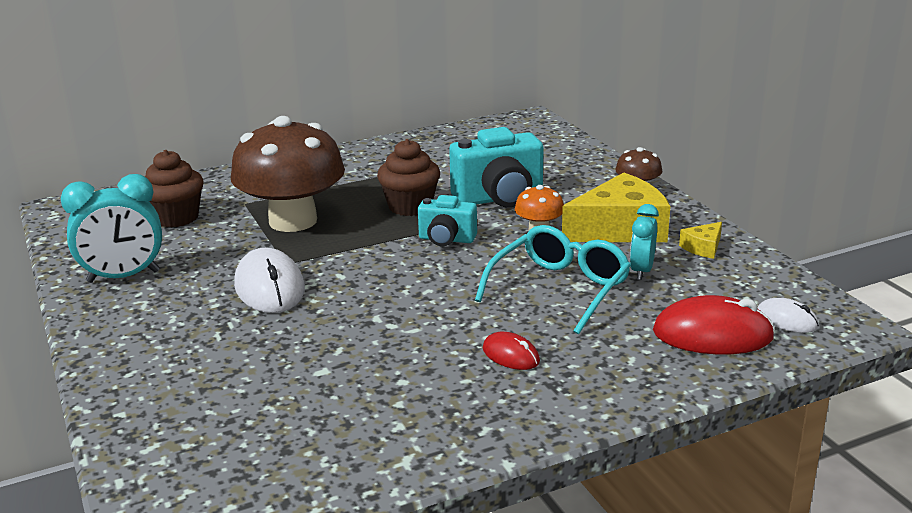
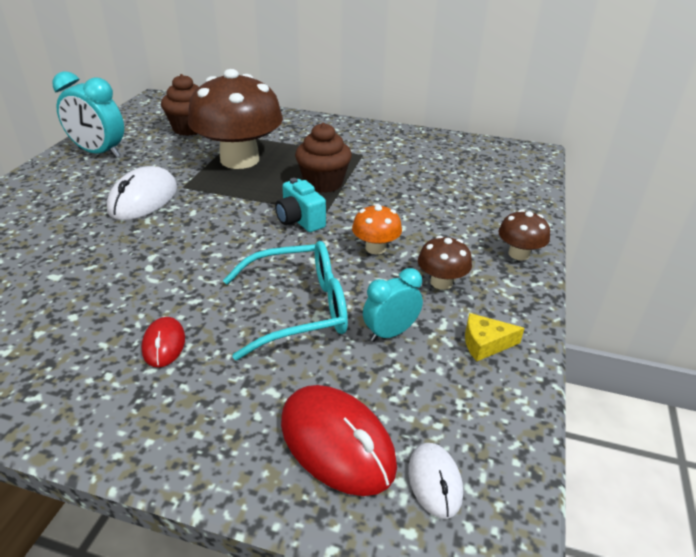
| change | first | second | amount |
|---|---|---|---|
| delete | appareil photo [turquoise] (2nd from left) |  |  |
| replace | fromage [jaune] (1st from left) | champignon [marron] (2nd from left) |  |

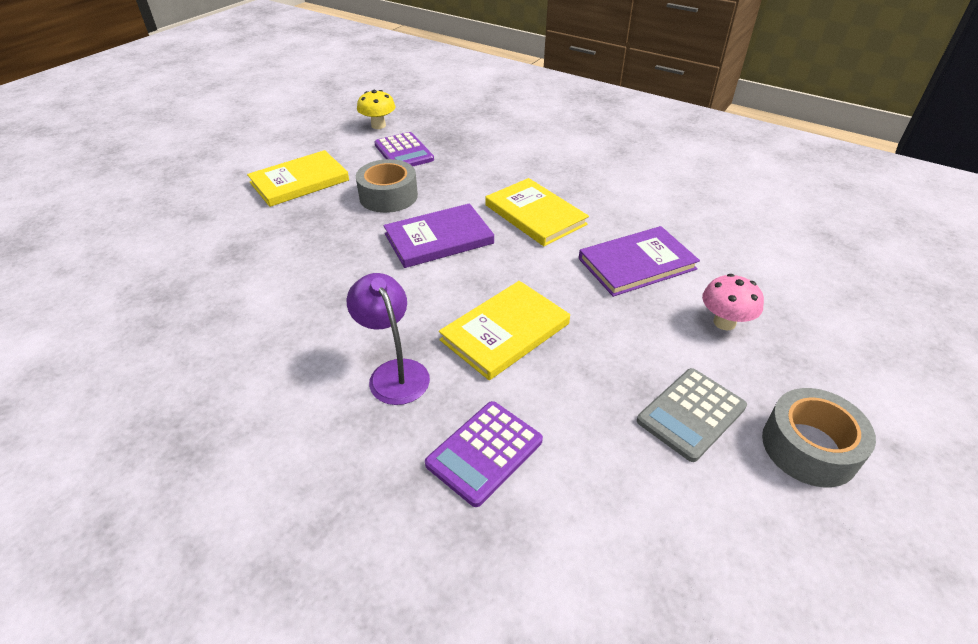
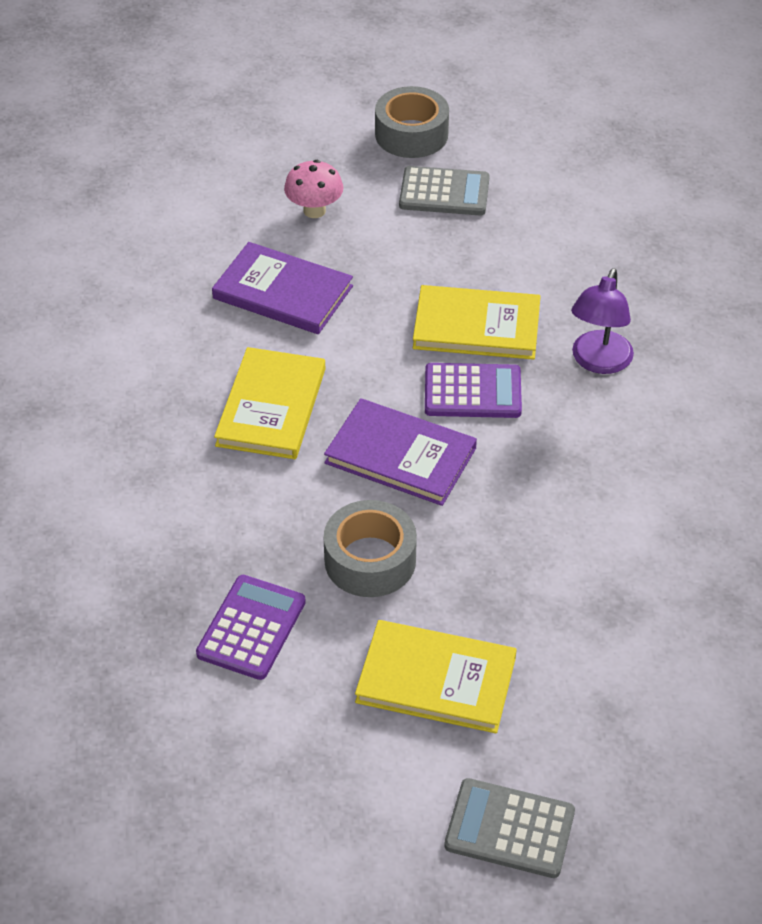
| change | first | second | amount |
|---|---|---|---|
| delete | champignon [jaune] |  |  |
| move | calculatrice [violet] (2nd from left) |  |  |
| insert |  | calculatrice [gris] (2nd from left) |  |

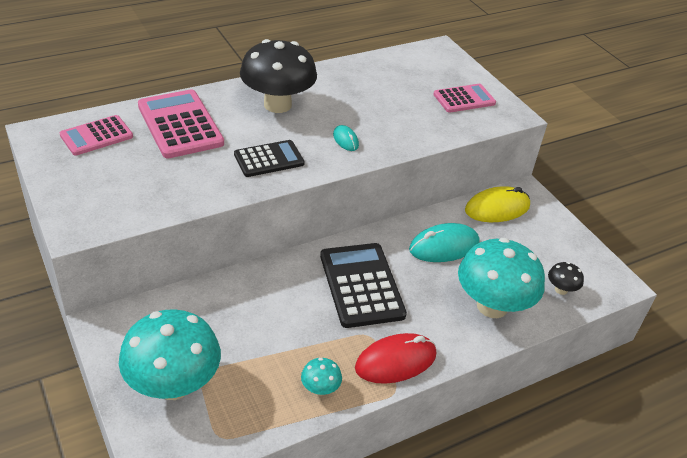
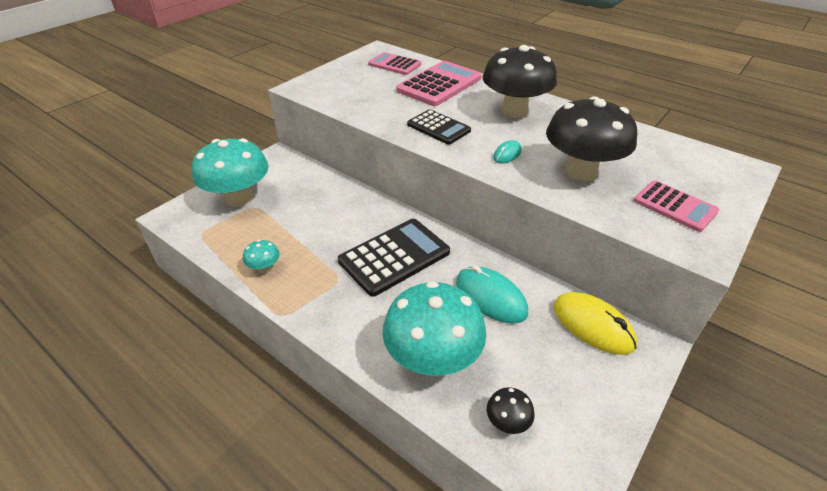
| change | first | second | amount |
|---|---|---|---|
| delete | souris [rouge] |  |  |
| insert |  | champignon [noir] (3rd from left) |  |

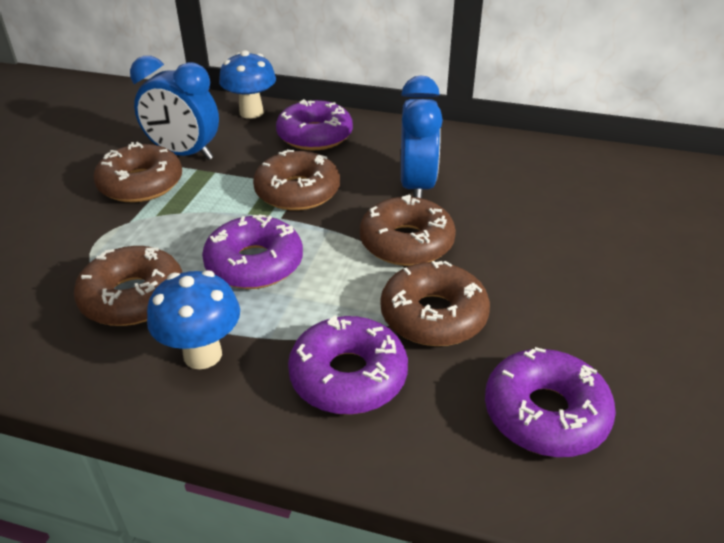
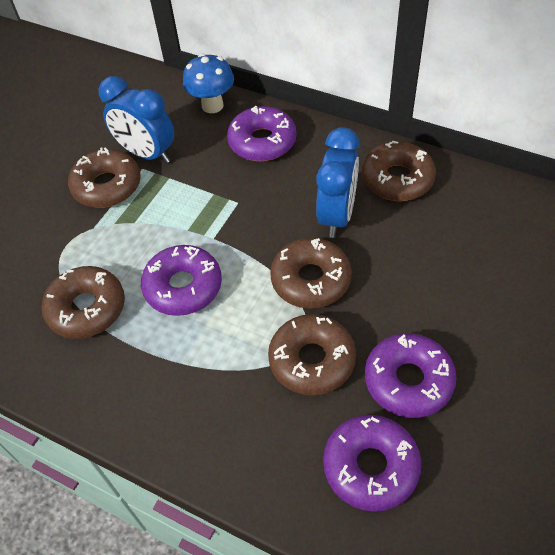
| change | first | second | amount |
|---|---|---|---|
| delete | champignon [bleu] (1st from left) |  |  |
| move | beignet [marron] (3rd from left in the first image) | beignet [marron] (5th from left) |  |
| move | beignet [violet] (3rd from left in the first image) | beignet [violet] (4th from left) |  |

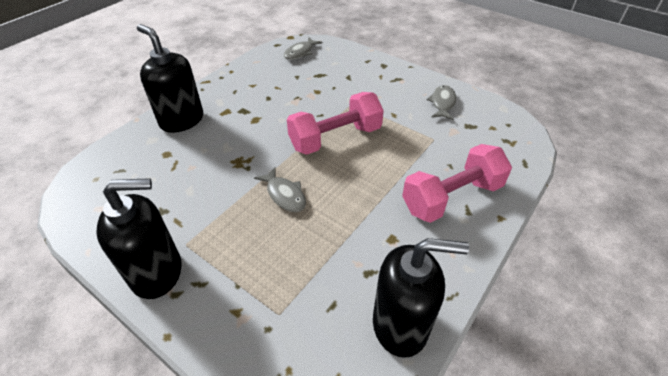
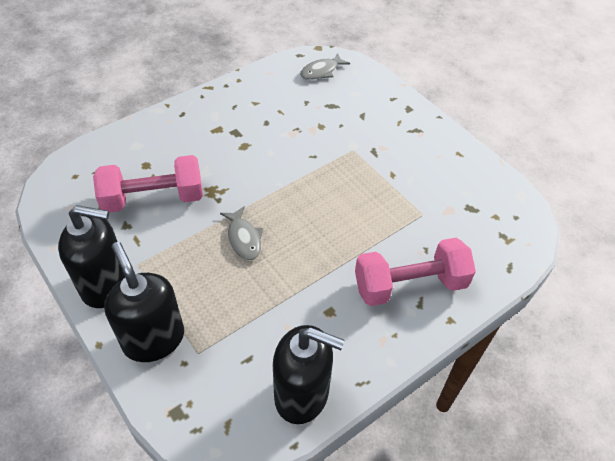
| change | first | second | amount |
|---|---|---|---|
| move | distributeur de savon [noir] (2nd from left) |  |  |
| move | haltère [rose] (1st from left) |  |  |
| delete | poisson [gris] (3rd from left) |  |  |

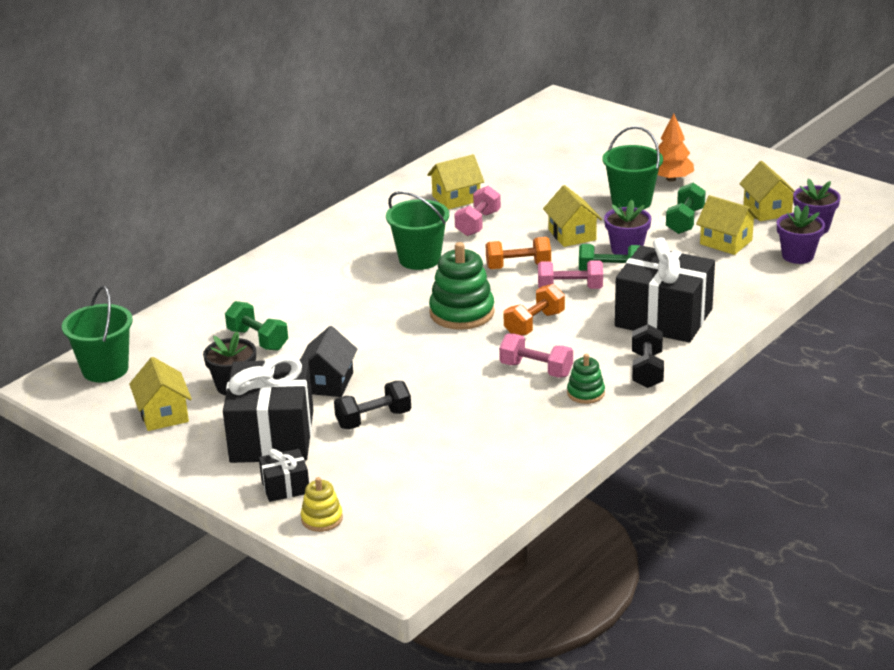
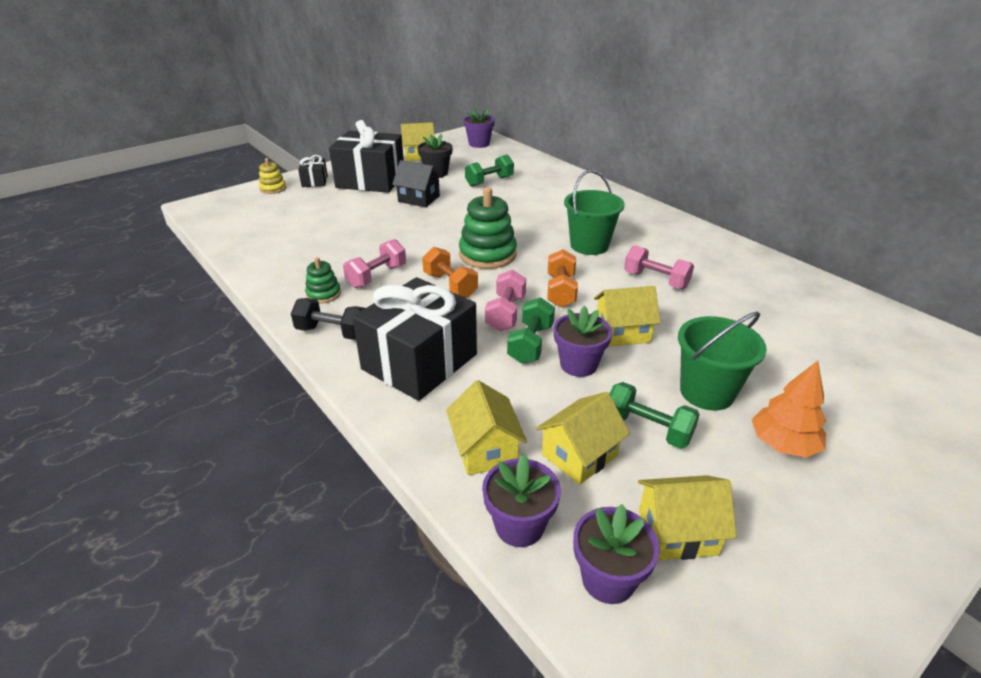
| change | first | second | amount |
|---|---|---|---|
| replace | seau [vert] (1st from left) | pot de fleurs [violet] (1st from left) |  |
| delete | haltère [noir] (1st from left) |  |  |
| move | maison [jaune] (2nd from left) |  |  |

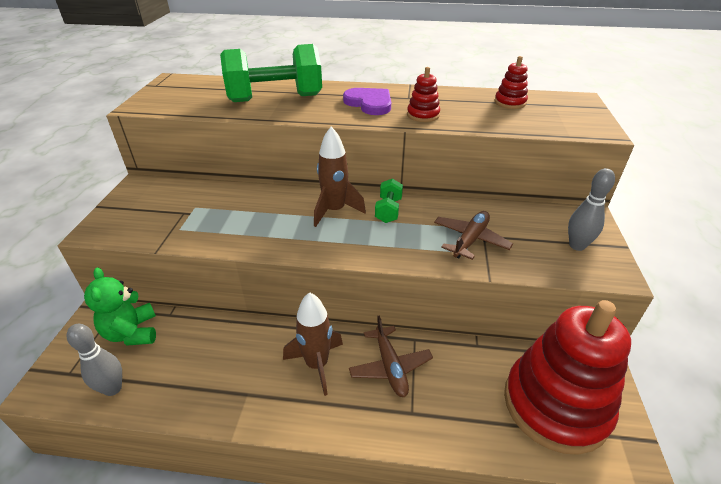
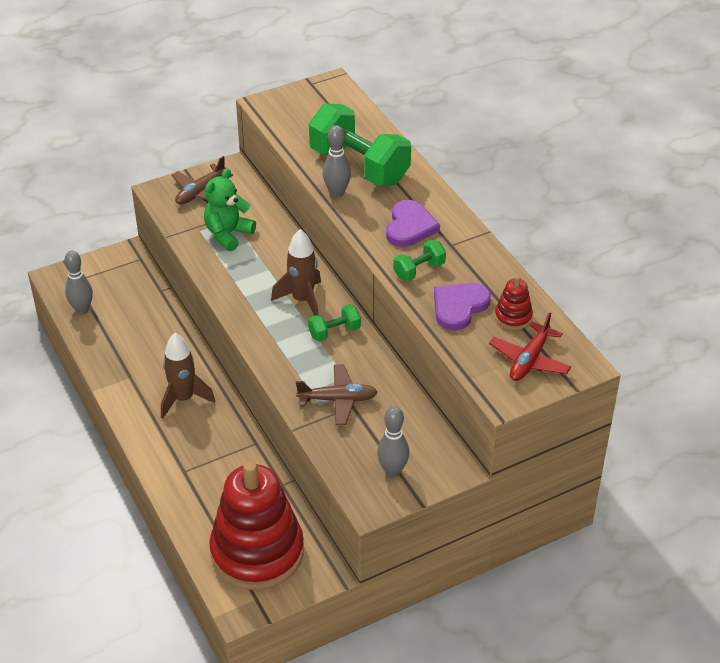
| change | first | second | amount |
|---|---|---|---|
| move | ours en peluche [vert] |  |  |
| move | avion [marron] (1st from left) |  |  |
| replace | jouet à empiler [rouge] (1st from left) | haltère [vert] (3rd from left) |  |
| insert |  | quille [gris] (2nd from left) |  |
| insert |  | cœur [violet] (2nd from left) |  |
| insert |  | avion [rouge] |  |

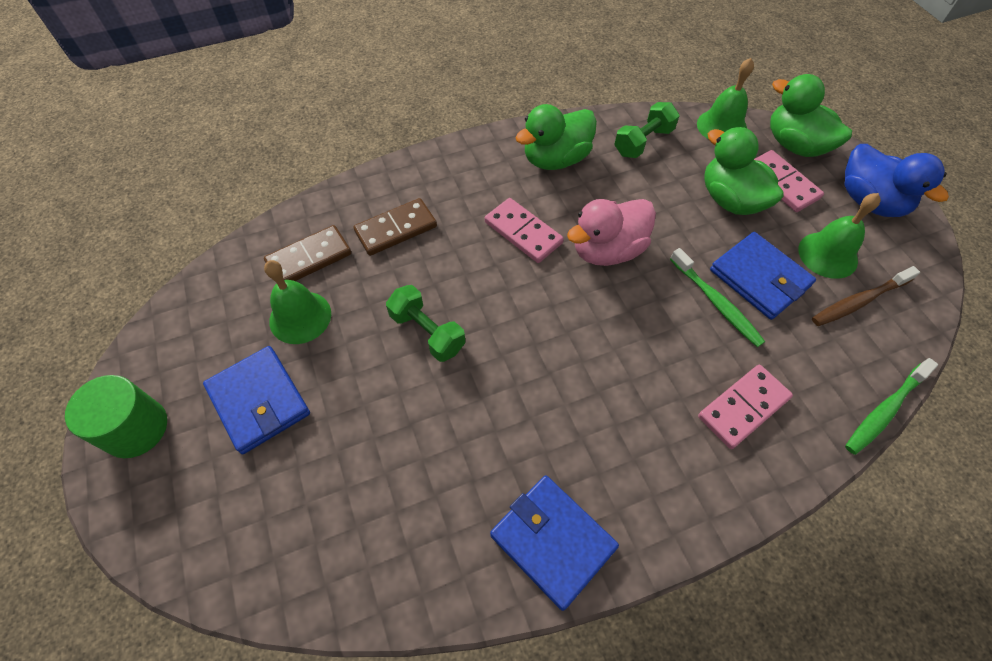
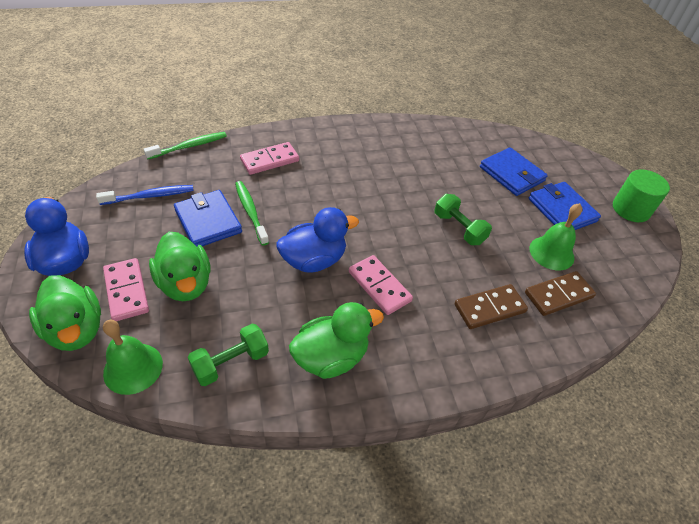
| change | first | second | amount |
|---|---|---|---|
| move | portefeuille [bleu] (2nd from left) |  |  |
| recolor | canard [rose] | canard [bleu] (2nd from left) |  |
| delete | cloche [vert] (3rd from left) |  |  |
| recolor | brosse à dents [marron] | brosse à dents [bleu] |  |

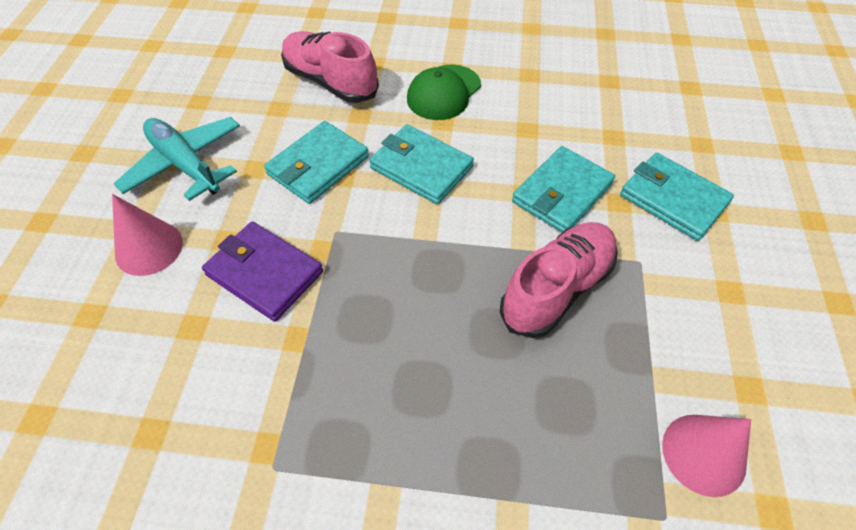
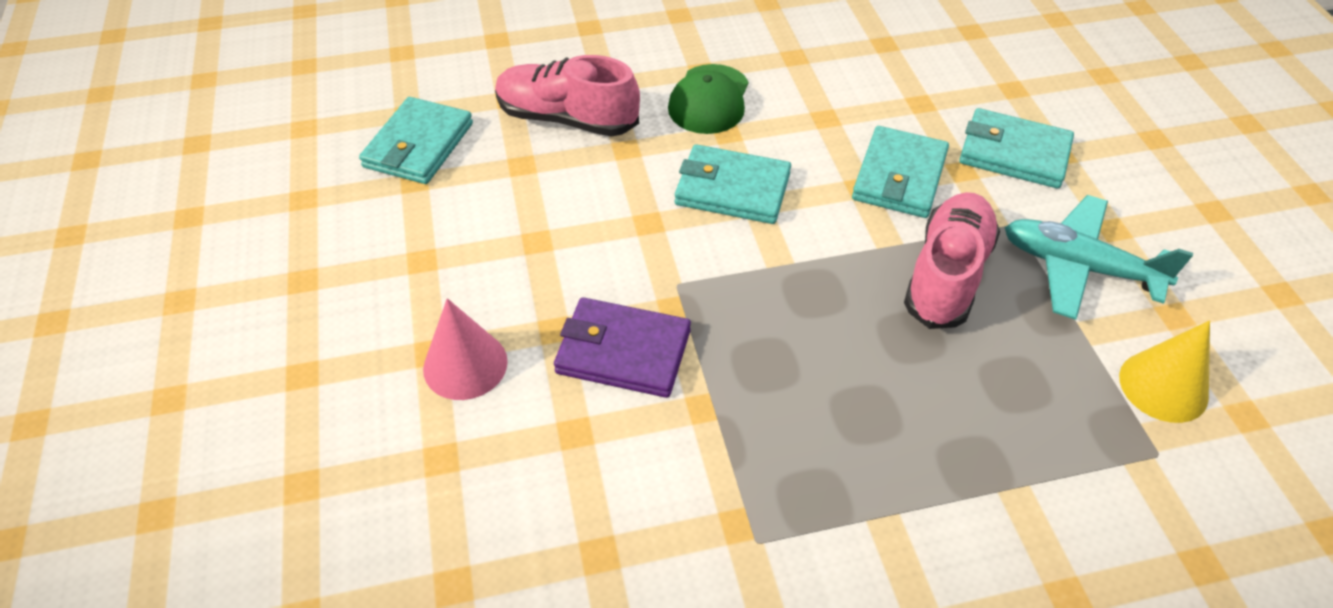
| change | first | second | amount |
|---|---|---|---|
| move | avion [turquoise] |  |  |
| move | portefeuille [turquoise] (1st from left) |  |  |
| recolor | cône [rose] (2nd from left) | cône [jaune] |  |

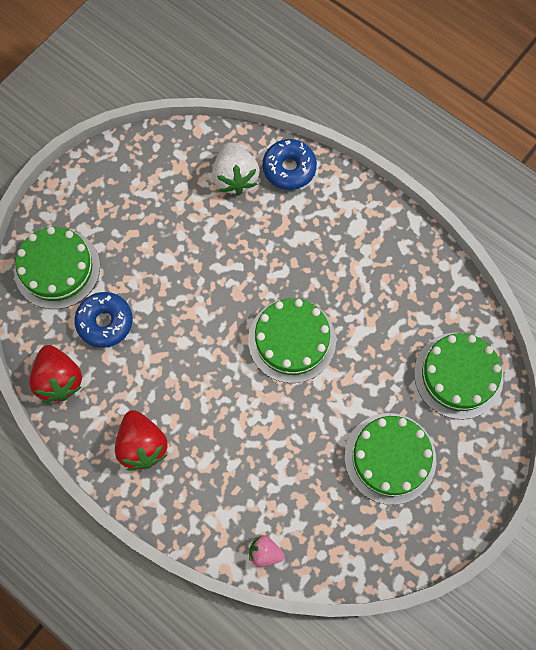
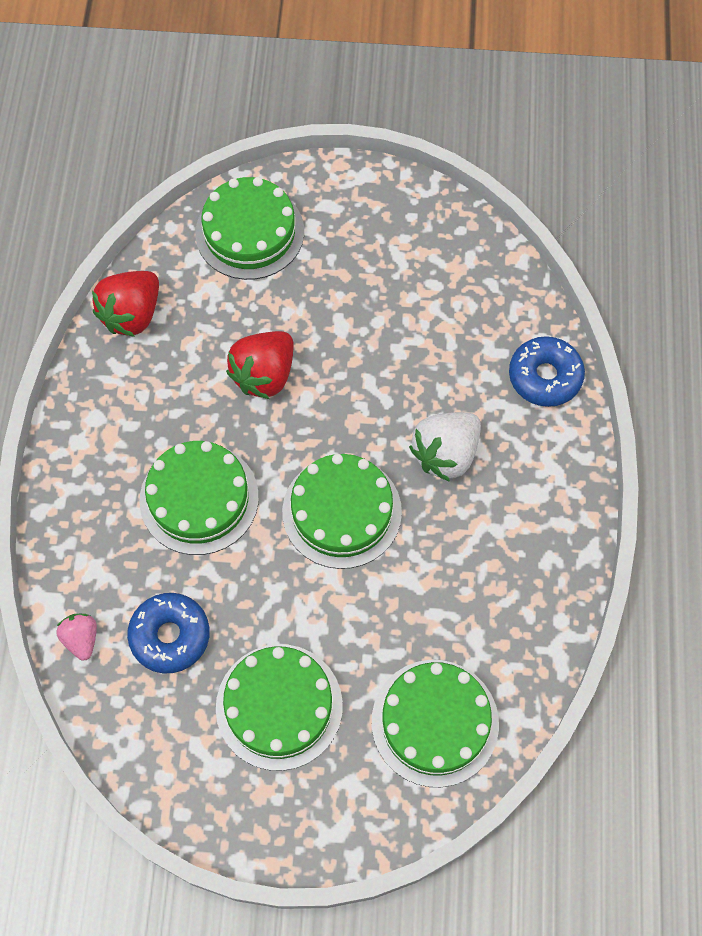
| change | first | second | amount |
|---|---|---|---|
| move | beignet [bleu] (1st from left) |  |  |
| move | fraise [rouge] (2nd from left) |  |  |
| move | fraise [blanc] |  |  |
| insert |  | gâteau [vert] (1st from left) |  |

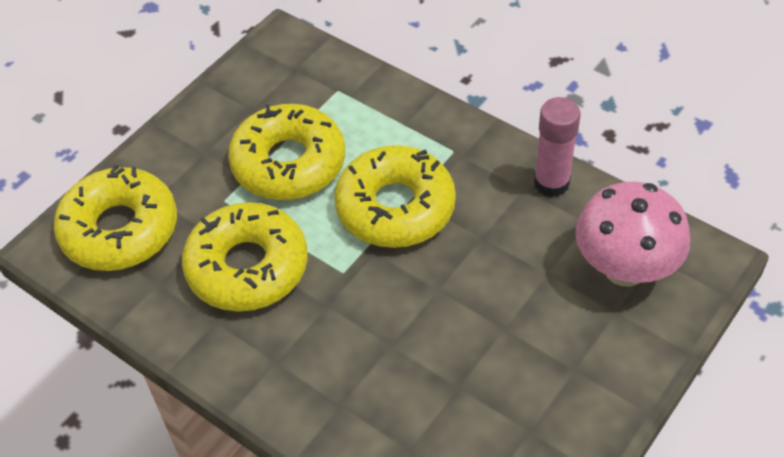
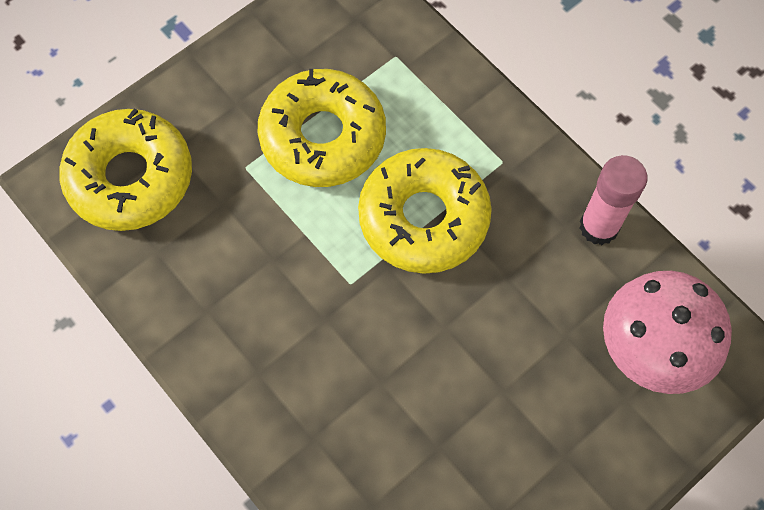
| change | first | second | amount |
|---|---|---|---|
| delete | beignet [jaune] (2nd from left) |  |  |

